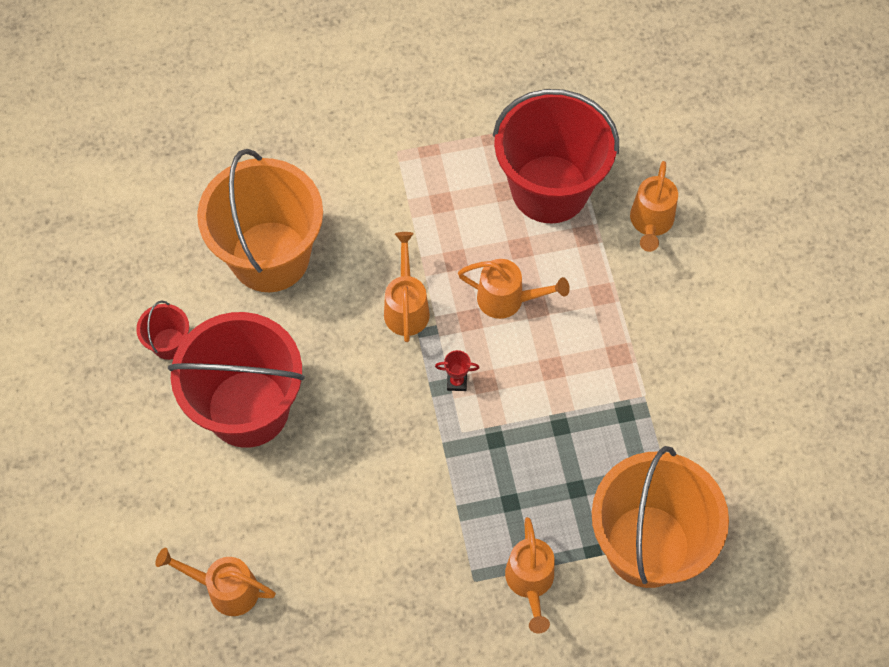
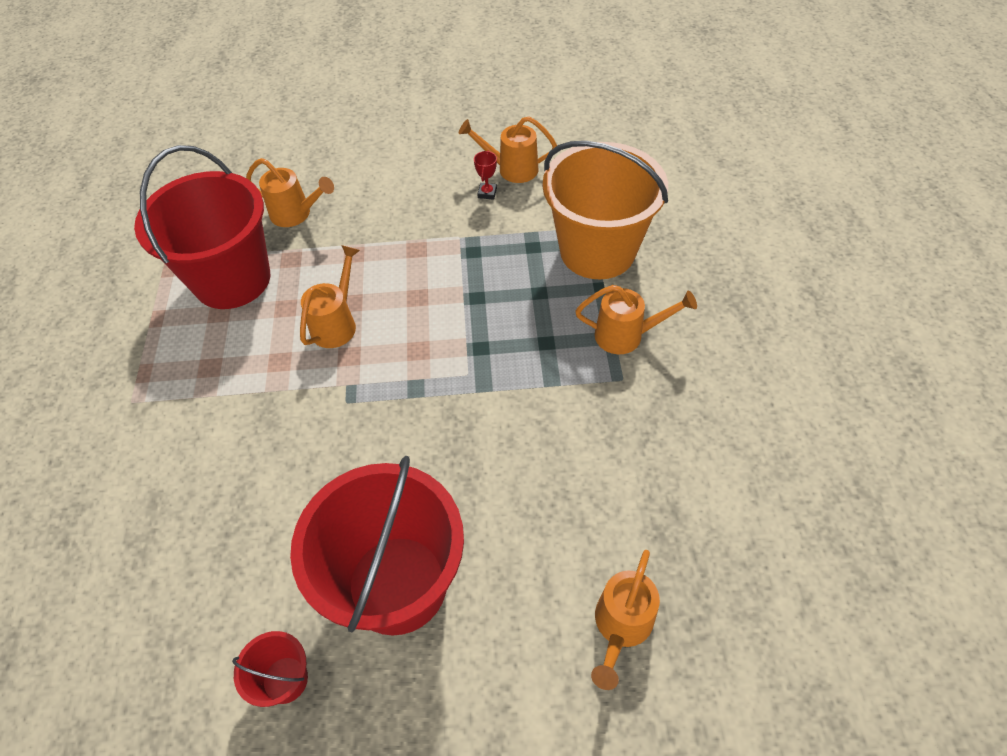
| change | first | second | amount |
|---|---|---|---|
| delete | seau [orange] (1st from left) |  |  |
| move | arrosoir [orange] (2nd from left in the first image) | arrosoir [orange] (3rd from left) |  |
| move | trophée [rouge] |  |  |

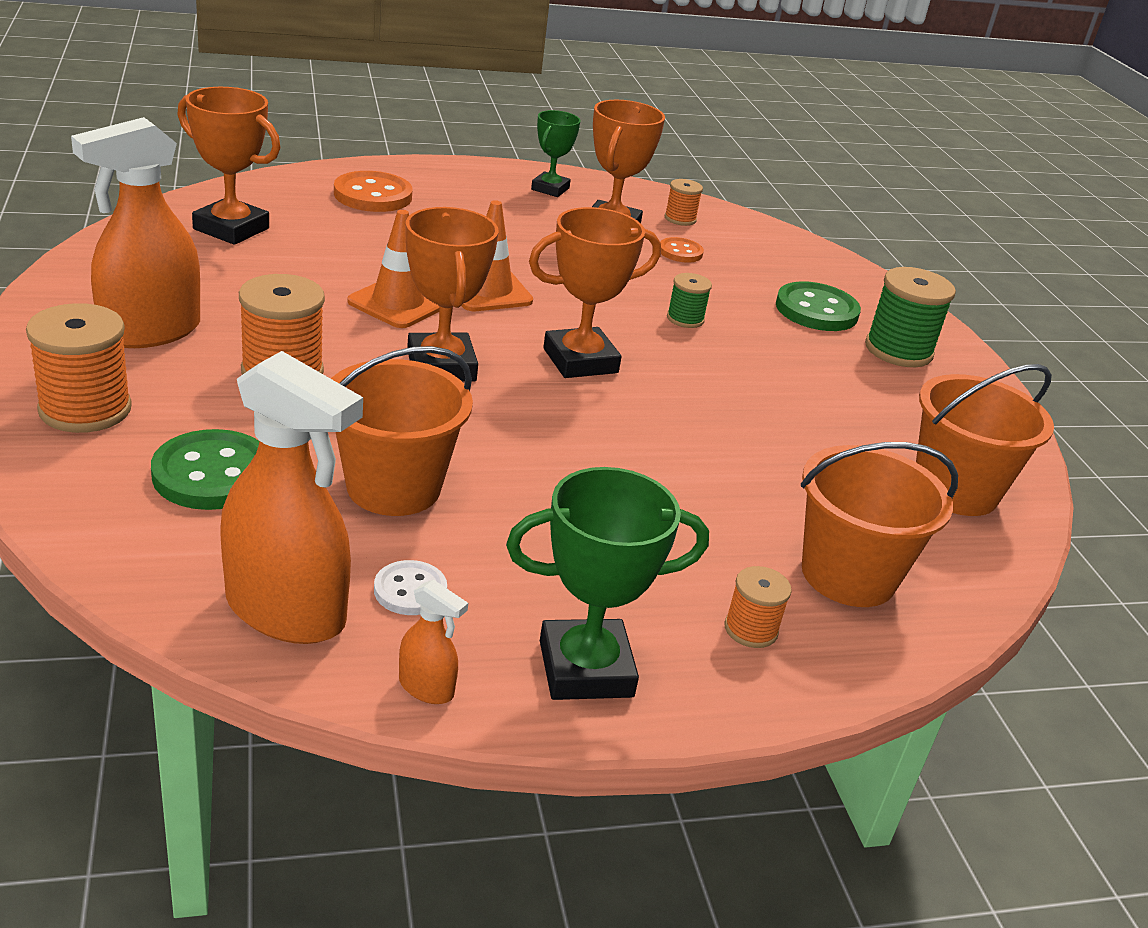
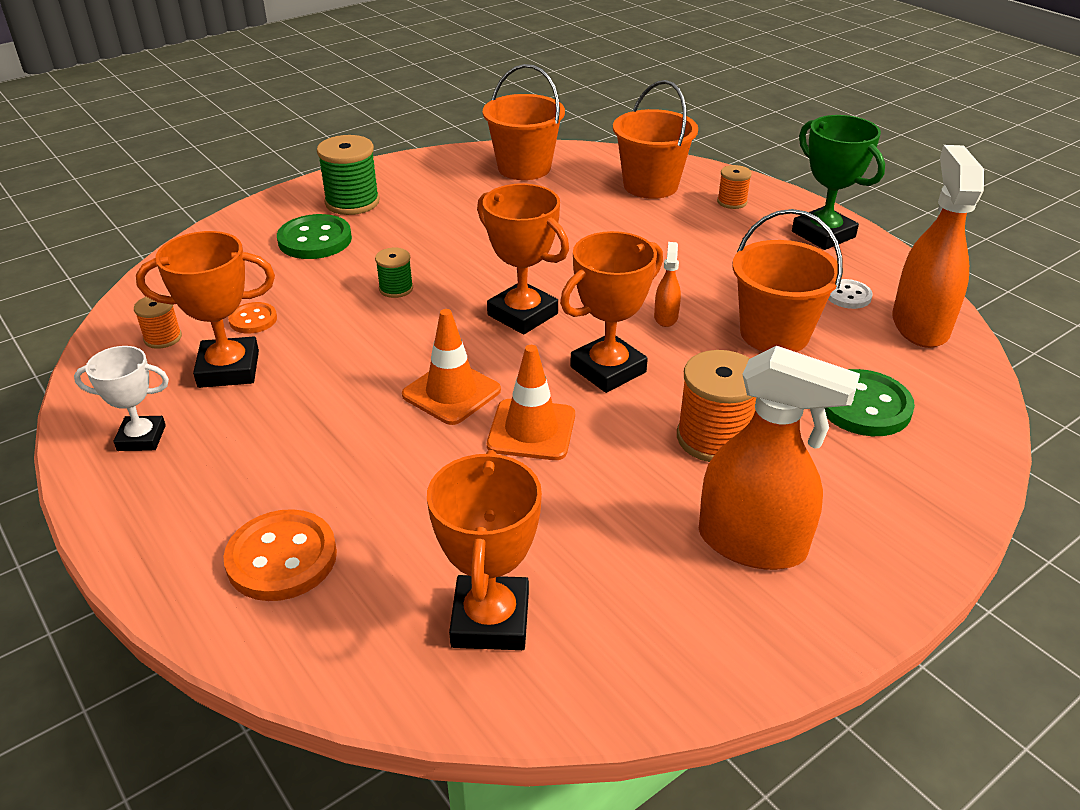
| change | first | second | amount |
|---|---|---|---|
| delete | bobine [orange] (1st from left) |  |  |
| move | vaporisateur [orange] (3rd from left in the first image) | vaporisateur [orange] (1st from left) |  |
| recolor | trophée [vert] (1st from left) | trophée [blanc] |  |

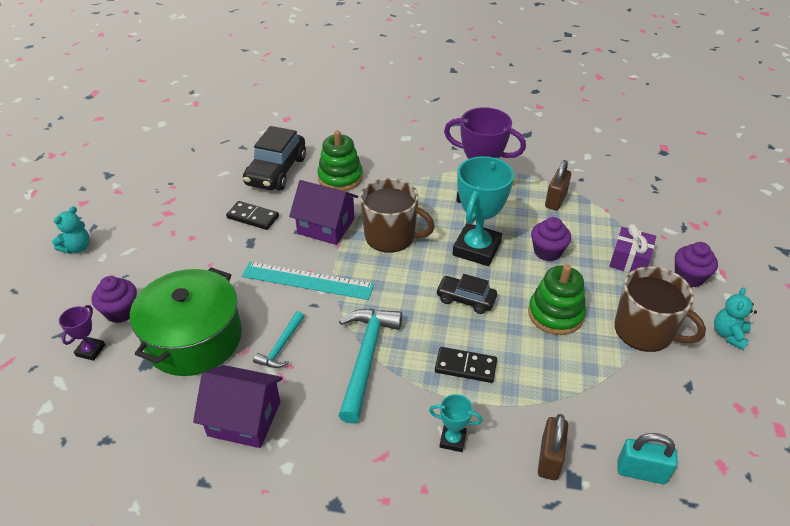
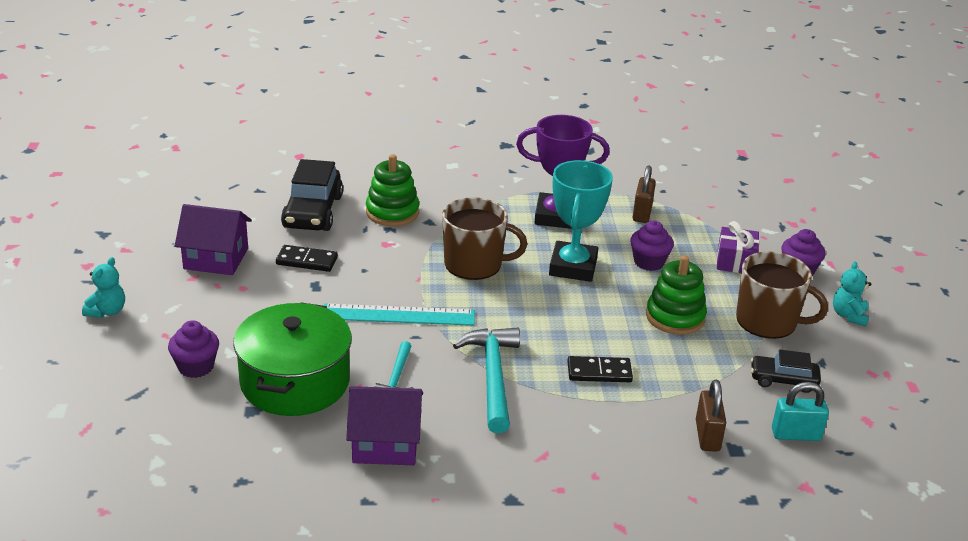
| change | first | second | amount |
|---|---|---|---|
| delete | trophée [violet] (1st from left) |  |  |
| move | maison [violet] (2nd from left in the first image) | maison [violet] (1st from left) |  |
| delete | trophée [turquoise] (1st from left) |  |  |
| move | voiture [noir] (2nd from left) |  |  |

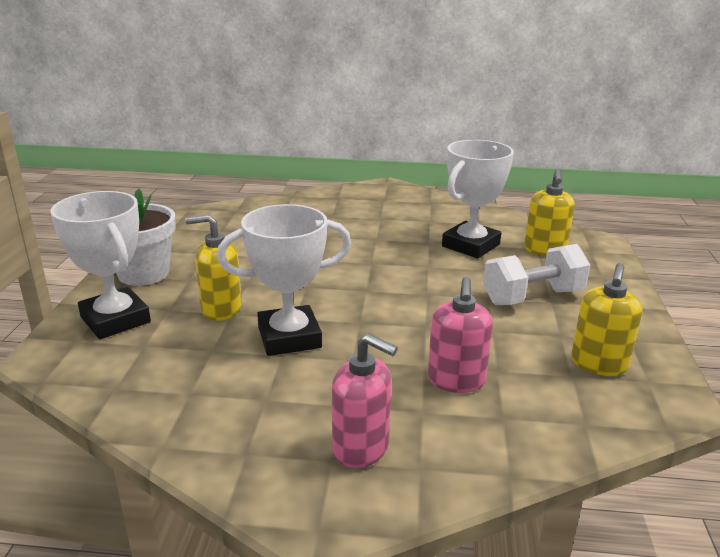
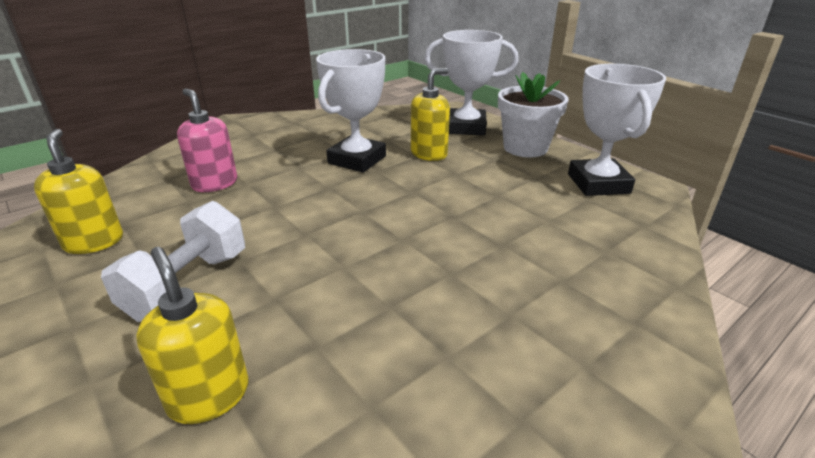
| change | first | second | amount |
|---|---|---|---|
| delete | distributeur de savon [rose] (1st from left) |  |  |
| move | trophée [blanc] (3rd from left) |  |  |

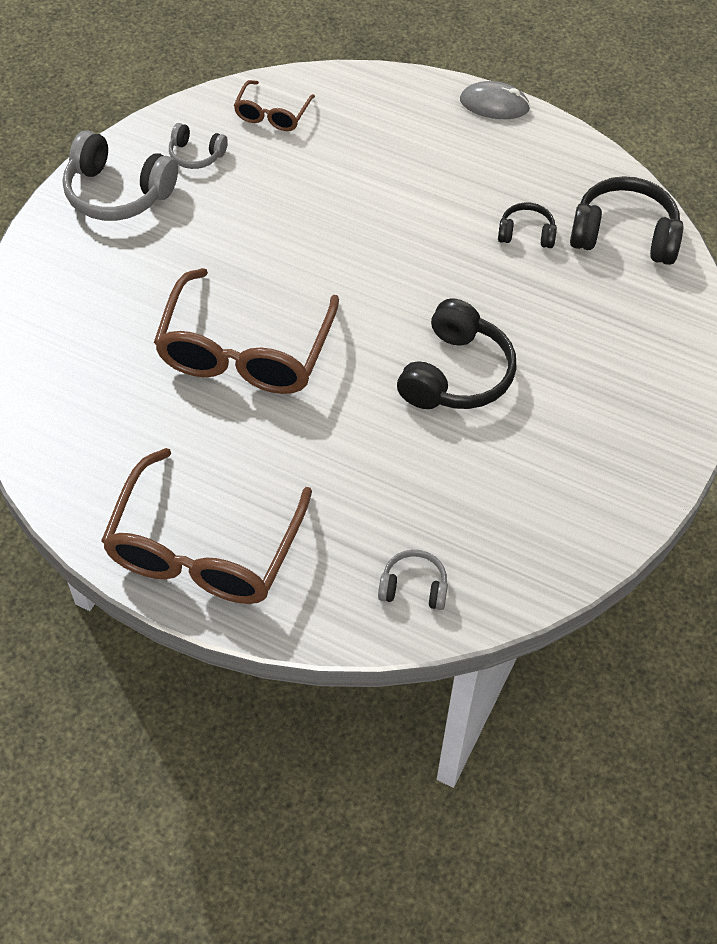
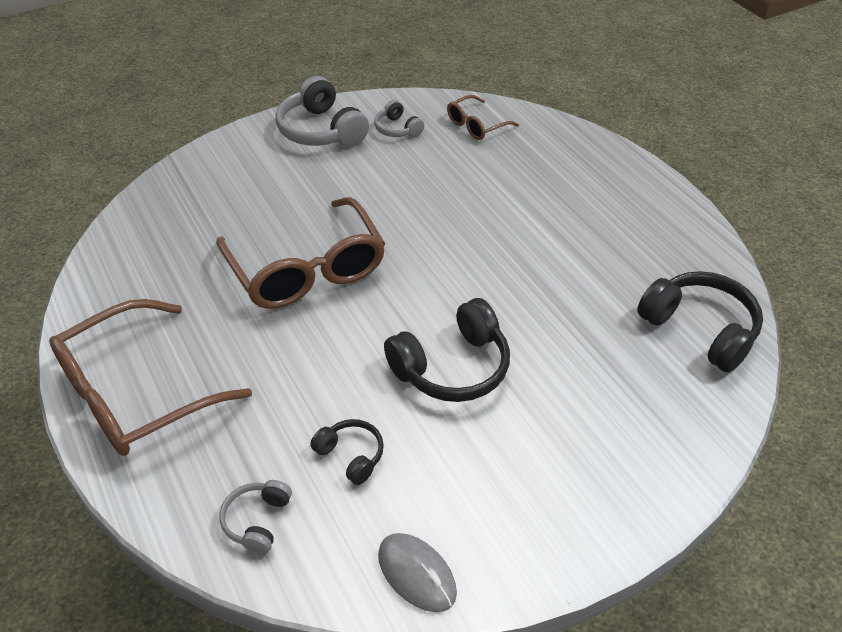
| change | first | second | amount |
|---|---|---|---|
| rotate | lunettes [marron] (2nd from left) |  | 75 degrees counterclockwise |
| rotate | casque audio [gris] (3rd from left in the first image) | casque audio [gris] (1st from left) | 120 degrees counterclockwise |
| move | souris [gris] |  |  |
| move | casque audio [noir] (2nd from left in the first image) | casque audio [noir] (1st from left) |  |

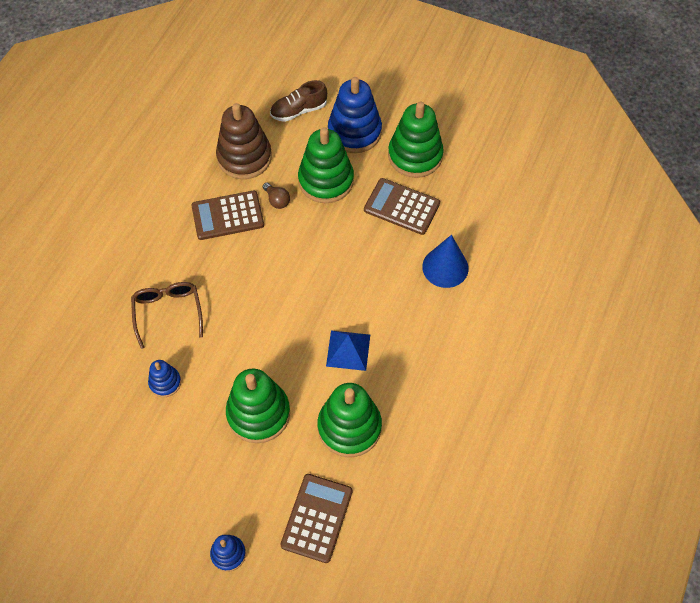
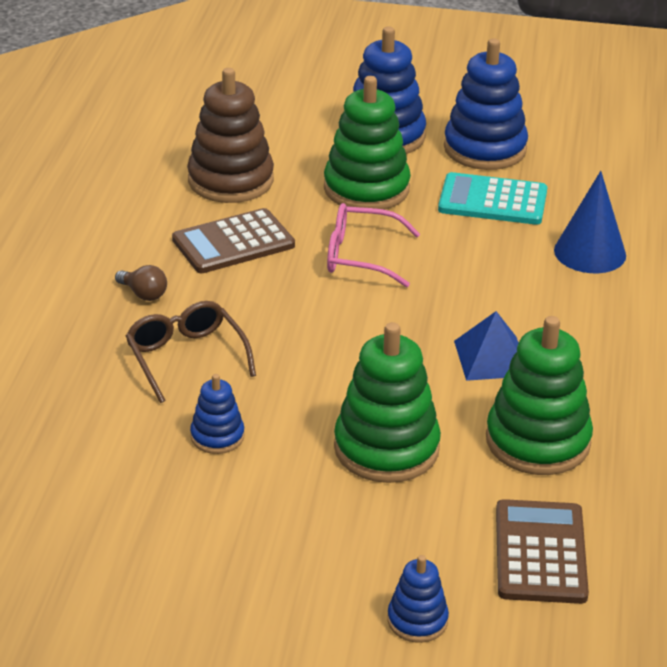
| change | first | second | amount |
|---|---|---|---|
| move | ampoule [marron] |  |  |
| delete | chaussure [marron] |  |  |
| recolor | calculatrice [marron] (3rd from left) | calculatrice [turquoise] |  |
| recolor | jouet à empiler [vert] (4th from left) | jouet à empiler [bleu] (4th from left) |  |
| insert |  | lunettes [rose] |  |

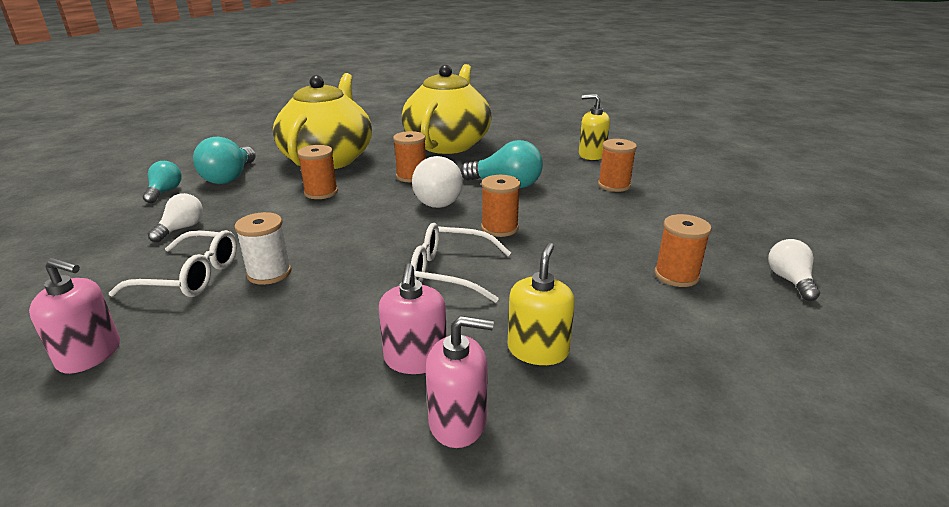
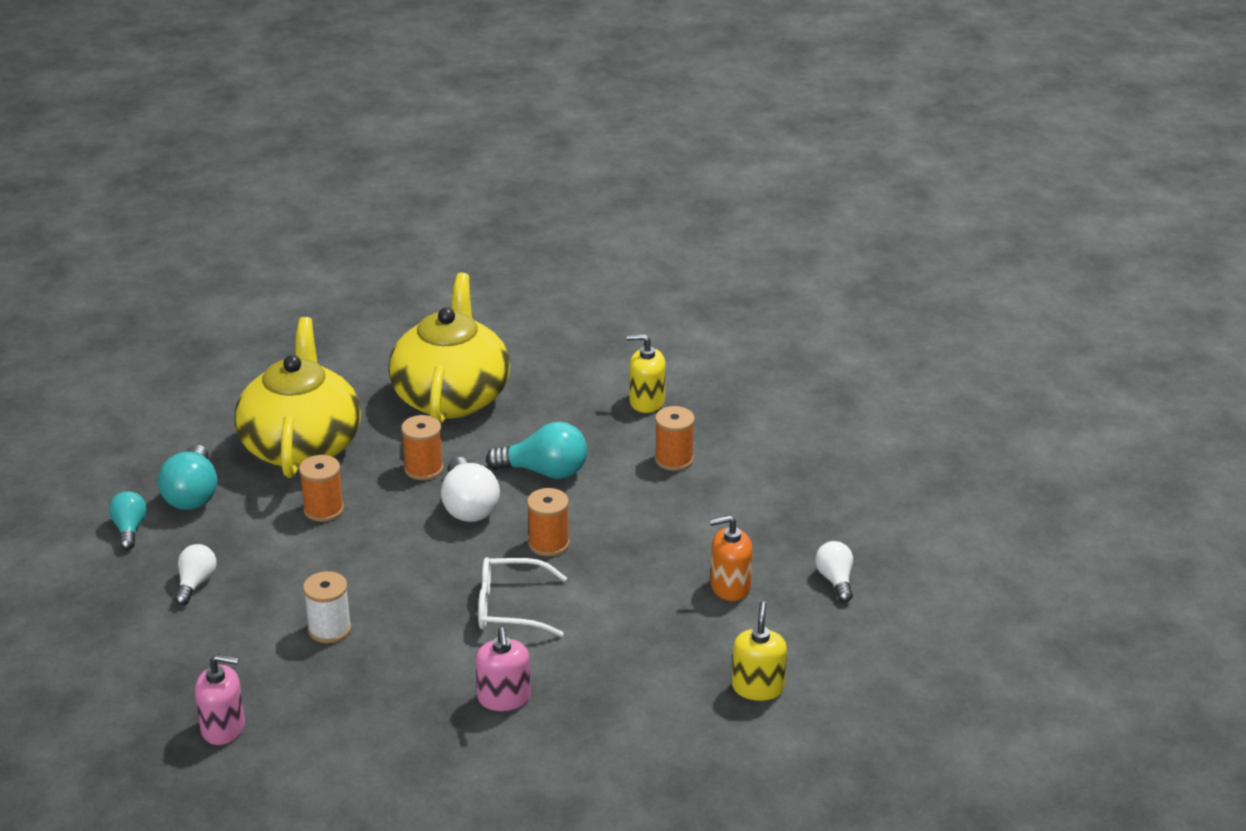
| change | first | second | amount |
|---|---|---|---|
| delete | lunettes [blanc] (1st from left) |  |  |
| delete | distributeur de savon [rose] (3rd from left) |  |  |
| move | distributeur de savon [jaune] (1st from left in the first image) | distributeur de savon [jaune] (2nd from left) |  |
| replace | bobine [orange] (5th from left) | distributeur de savon [orange] |  |

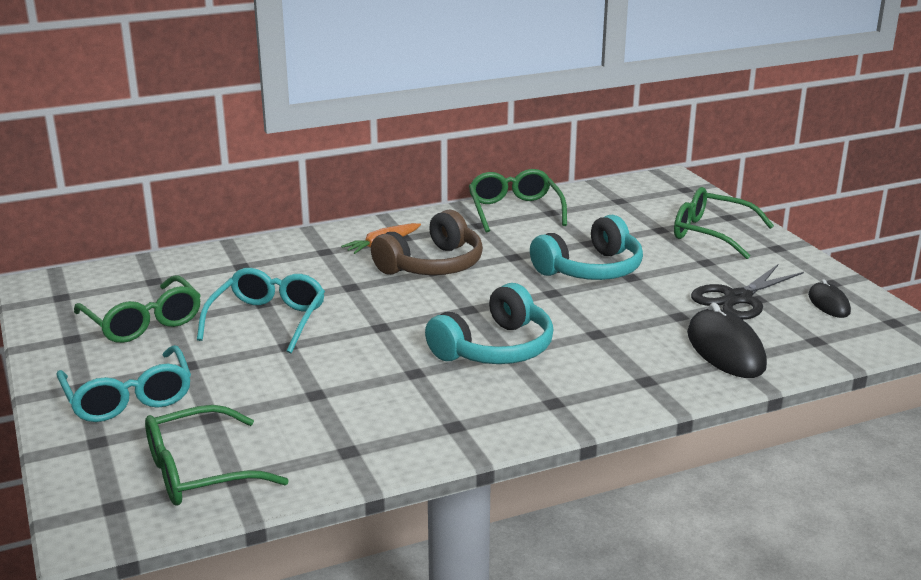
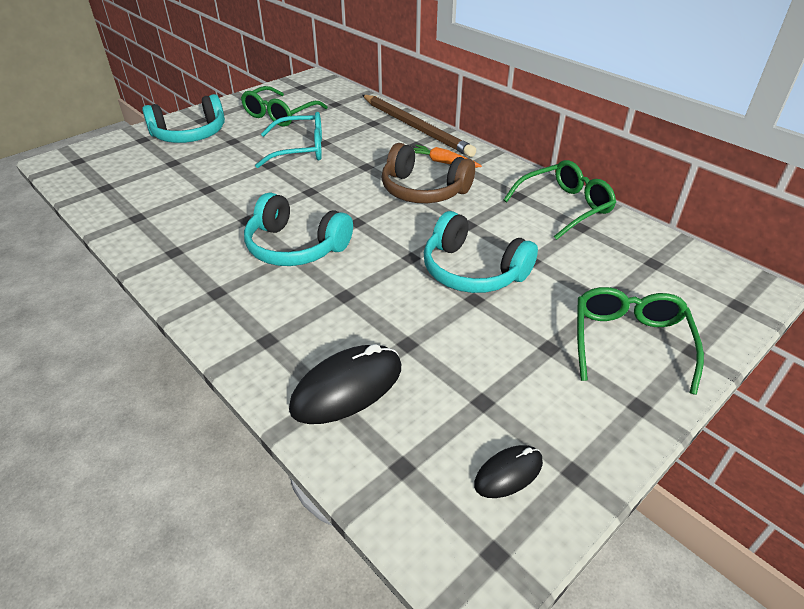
| change | first | second | amount |
|---|---|---|---|
| replace | lunettes [turquoise] (1st from left) | casque audio [turquoise] (1st from left) |  |
| delete | lunettes [vert] (2nd from left) |  |  |
| delete | ciseaux [noir] |  |  |
| insert |  | crayon [marron] |  |

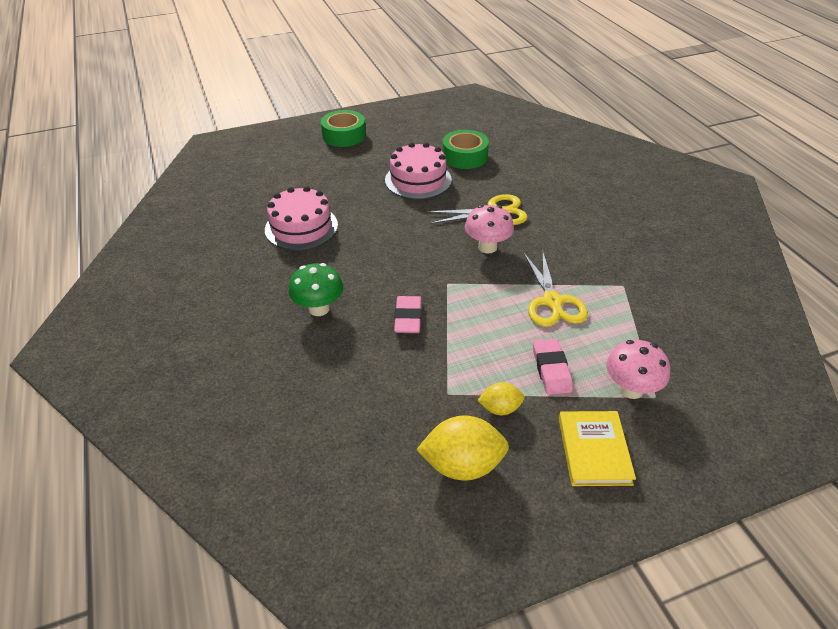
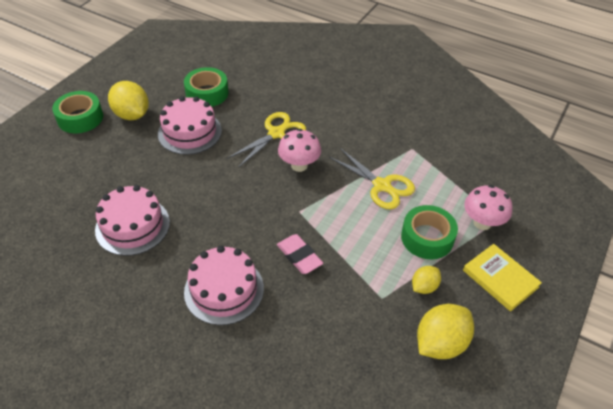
| change | first | second | amount |
|---|---|---|---|
| replace | champignon [vert] | gâteau [rose] (3rd from left) |  |
| replace | gomme [rose] (2nd from left) | ruban adhésif [vert] (3rd from left) |  |
| insert |  | citron [jaune] (1st from left) |  |

